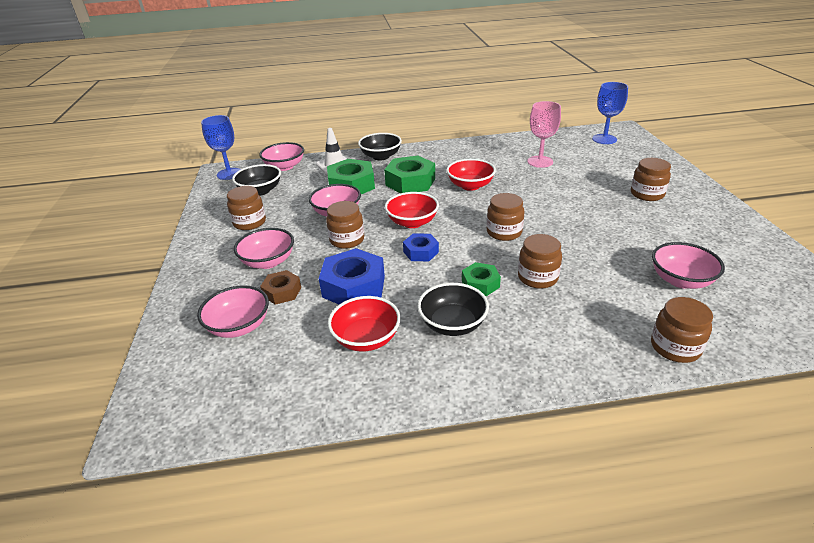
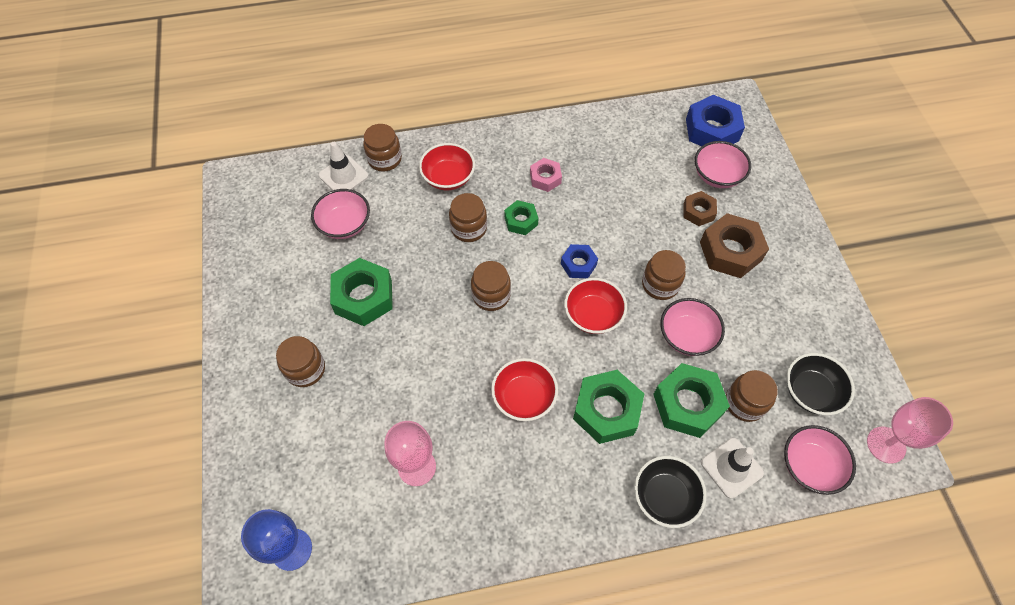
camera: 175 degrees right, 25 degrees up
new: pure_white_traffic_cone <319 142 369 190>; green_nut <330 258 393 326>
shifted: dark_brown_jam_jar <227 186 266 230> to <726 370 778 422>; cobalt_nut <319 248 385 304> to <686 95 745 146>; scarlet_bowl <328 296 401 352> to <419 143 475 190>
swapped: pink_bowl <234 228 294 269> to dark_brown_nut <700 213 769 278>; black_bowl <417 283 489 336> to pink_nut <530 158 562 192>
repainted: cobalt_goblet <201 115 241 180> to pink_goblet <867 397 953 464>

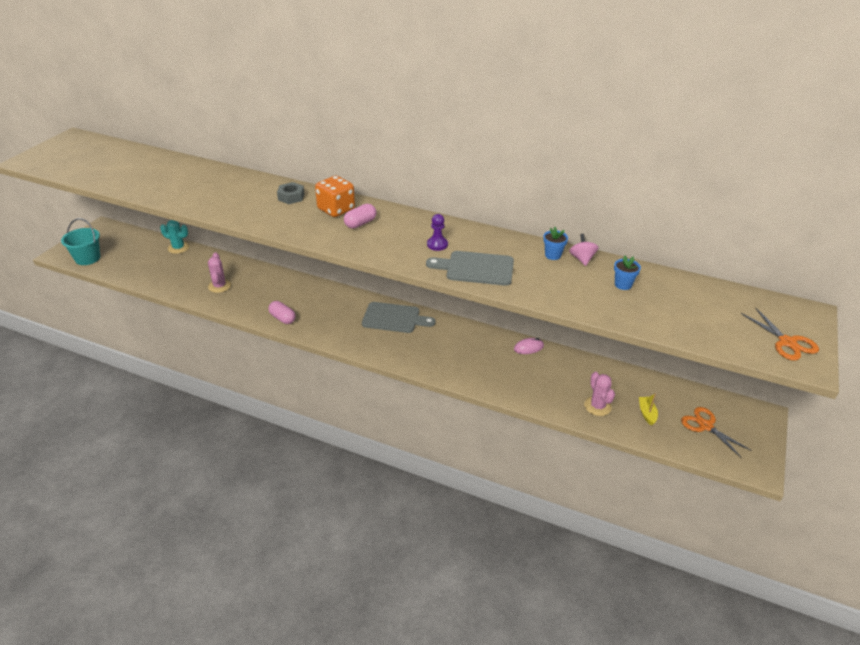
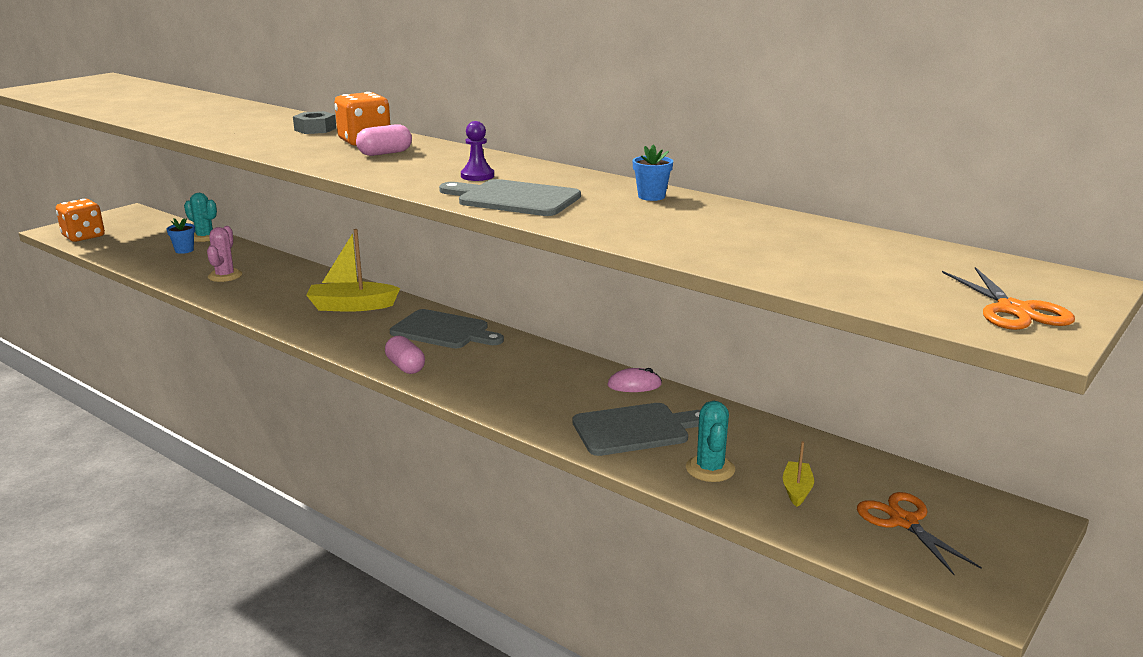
camera: 15 degrees right, 15 degrees down
gone: pink_spinning_top <569 234 599 266>
new: bright_yellow_boat <306 229 400 312>; grey_chopping_board <572 403 700 456>
shifted: pink_pill_shape <268 301 296 324> to <385 336 425 374>; cobalt_flower_pot <614 256 641 290> to <167 218 195 254>
swapped: turquoise_pail <61 218 100 265> to bright_orange_dice <56 199 105 242>
repainted: pink_prickly_plant <584 372 615 416> to turquoise_prickly_plant <686 401 735 482>

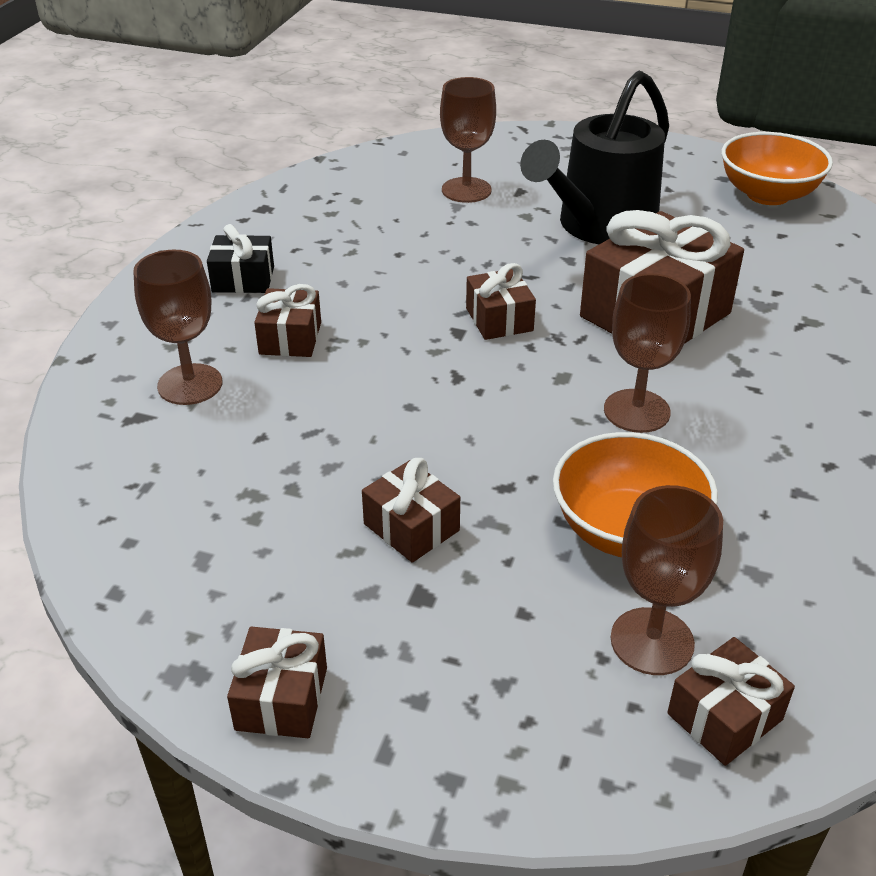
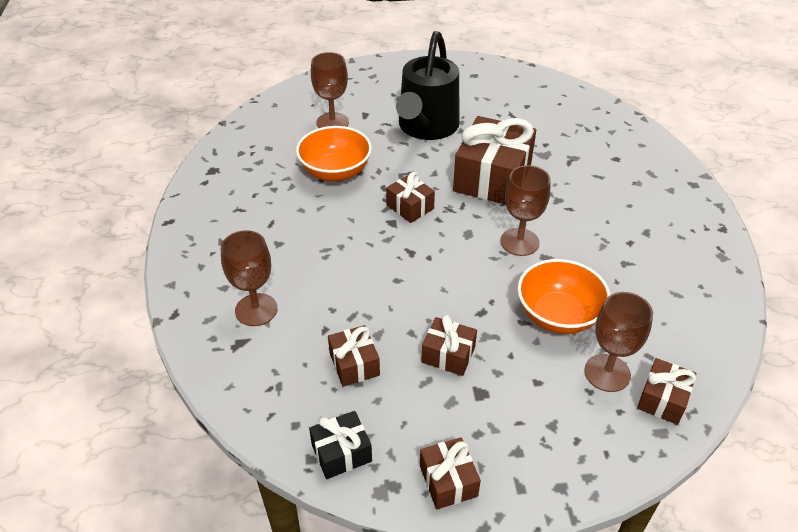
camera: 25 degrees left, 5 degrees up
shifted: black_wrapped_gift <207 224 274 293> to <309 411 372 479>; dark_brown_wrapped_gift <254 284 321 357> to <328 325 380 387>; bright_orange_bowl <722 132 833 205> to <296 126 372 181>

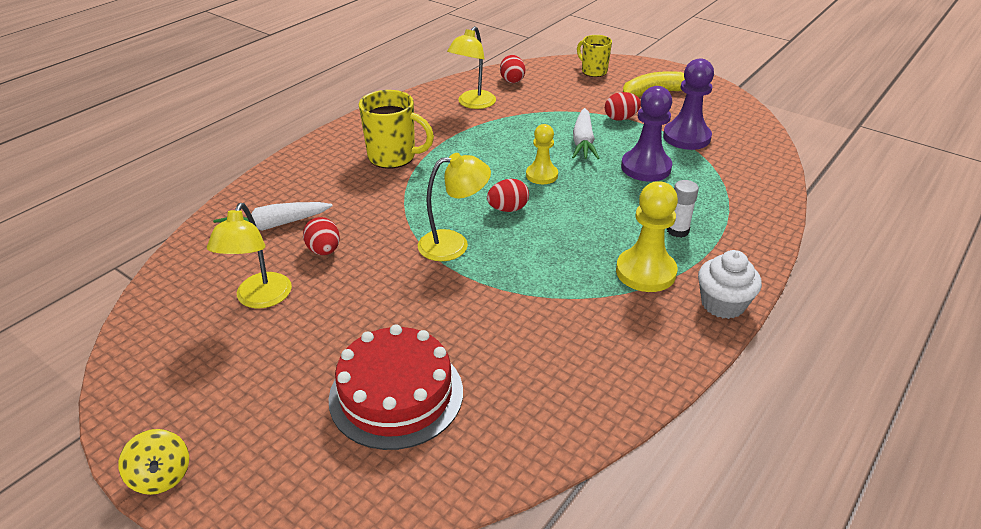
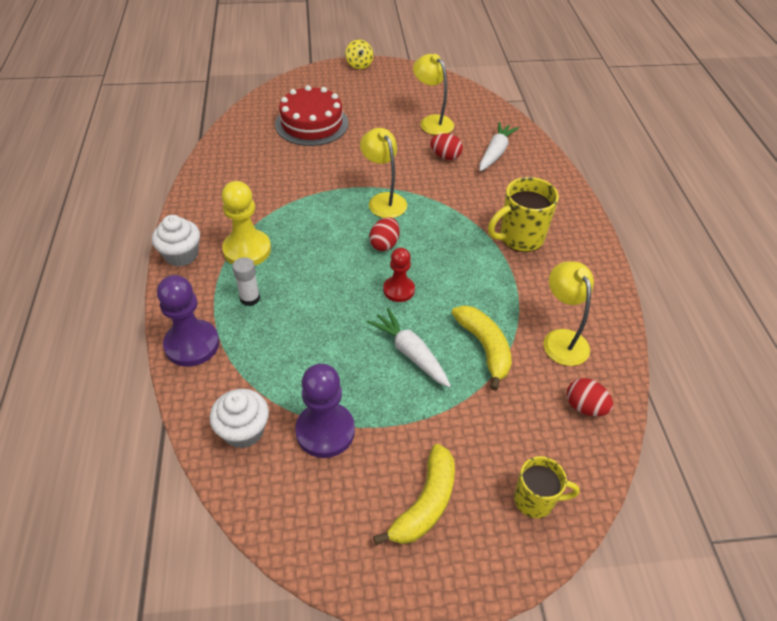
camera: 135 degrees right, 10 degrees up
gone: scarlet_toy_egg <605 92 641 121>
new: pure_white_muffin <209 389 269 449>; bright_yellow_banana <452 305 512 391>
shifted: violet_game_pawn <621 86 672 182> to <157 275 219 367>
repainted: bright_yellow_game_pawn <526 124 558 184> to scarlet_game_pawn <383 248 415 302>
rotated: bright_yellow_spinning_top <118 429 189 495> = <345 40 373 69> 120 degrees counterclockwise; bright_yellow_reading_lamp <418 153 491 261> = <360 128 407 218> 120 degrees clockwise

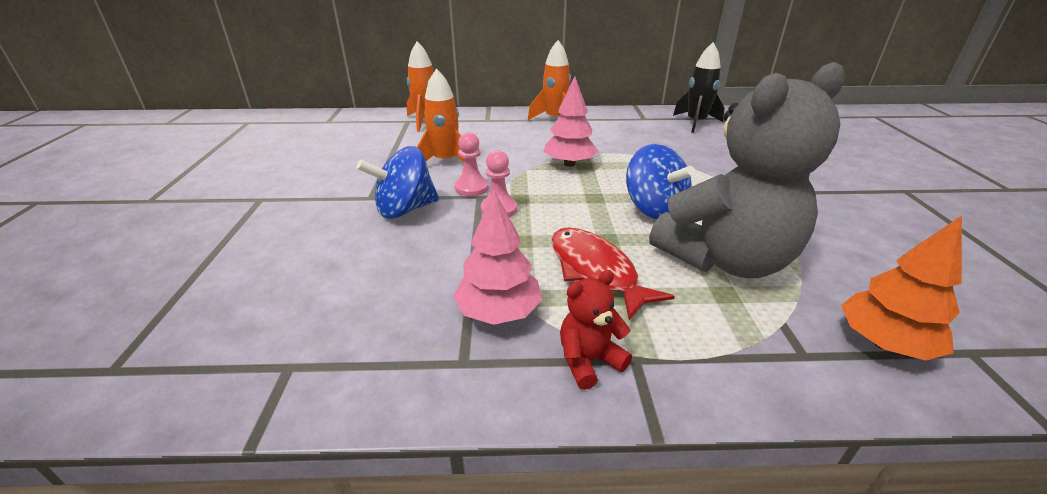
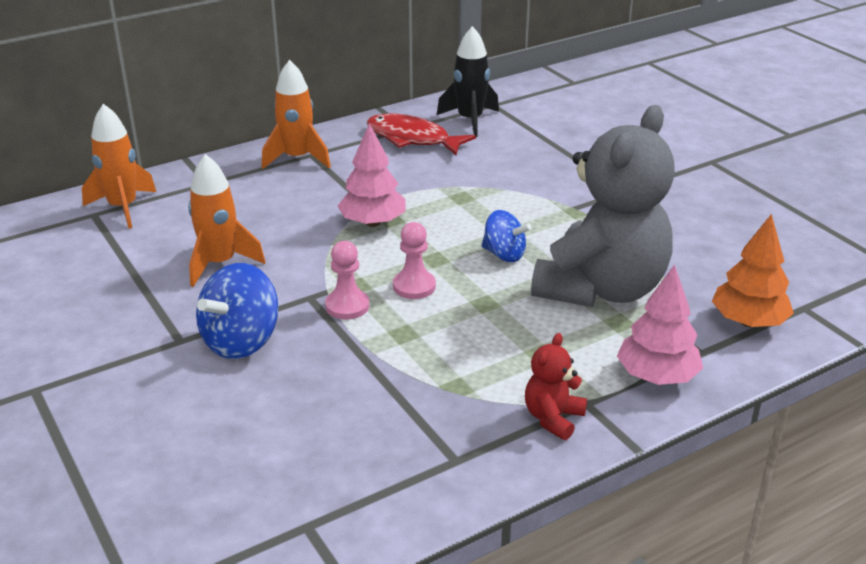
camera: 30 degrees left, 0 degrees up
shifted: pink_toy_tree <453 190 542 325> to <617 264 703 385>; pink_game_pawn <455 132 489 196> to <393 222 436 299>; scarlet_toy_fish <551 228 675 320> to <366 113 476 155>
scaled: cobalt_spinning_top <626 144 695 219> = <481 210 531 262> x0.64

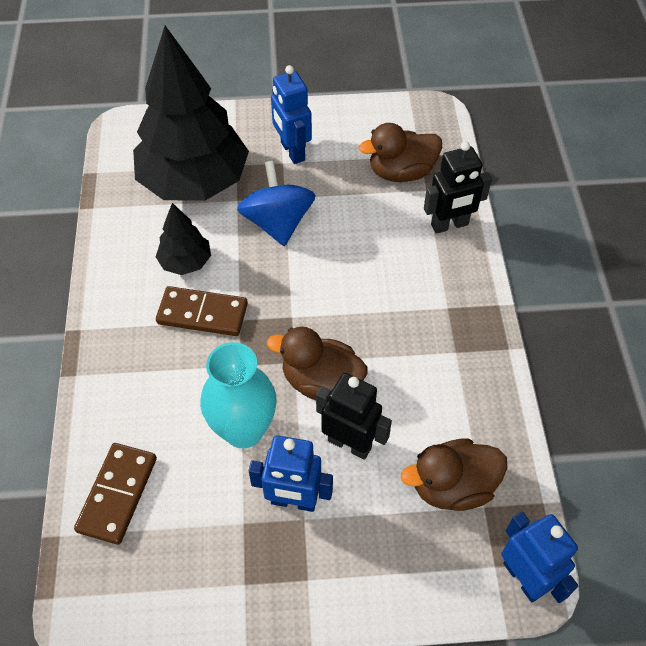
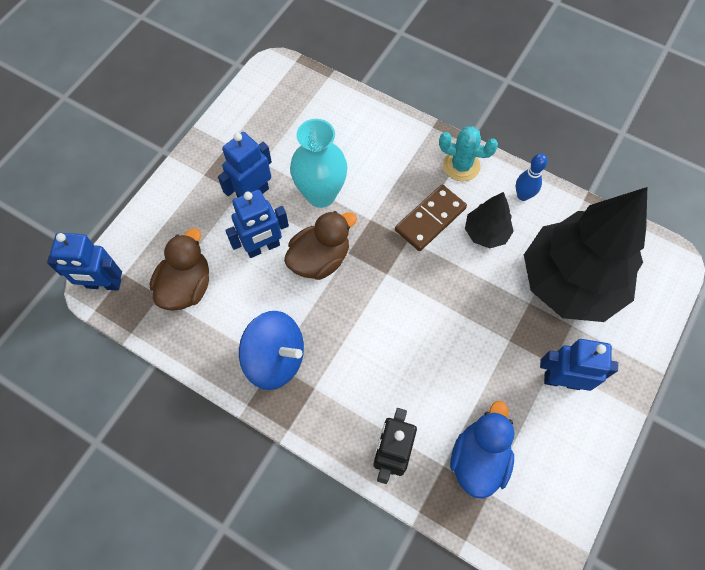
camera: 125 degrees right, 10 degrees up
gone: dark_brown_domino <74 443 157 545>
new: turquoise_prickly_plant <439 126 498 182>; cobalt_bowling_pin <516 153 548 201>
shifted: cobalt_spinning_top <237 161 316 246> to <239 311 304 390>
repainted: black_robot_figure <316 373 392 460> to cobalt_robot_figure <225 189 289 258>; dark_brown_rubber_duck <359 123 442 182> to cobalt_rubber_duck <450 401 515 499>

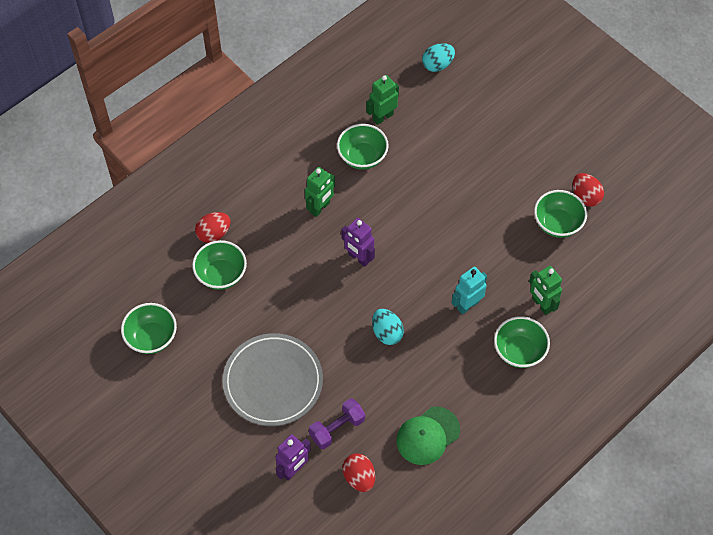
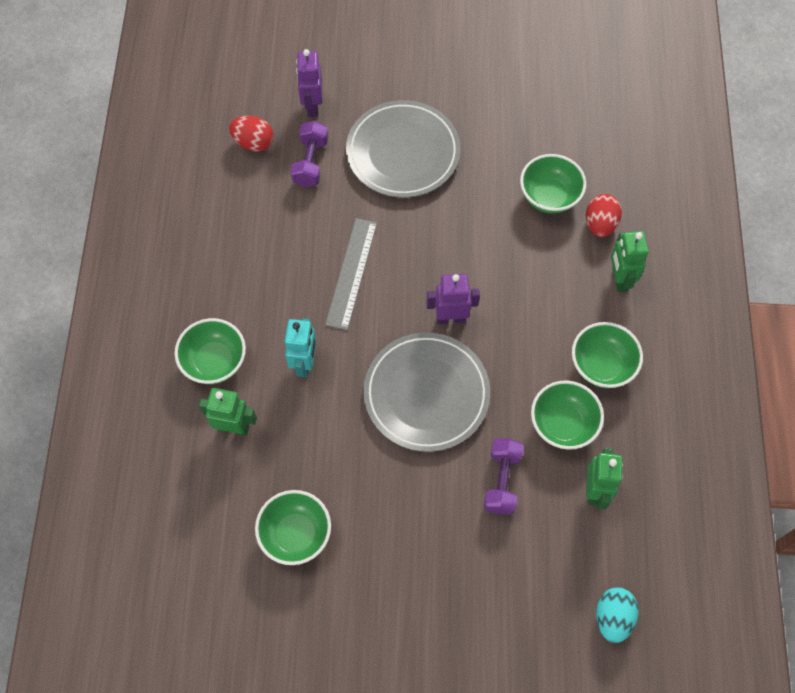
camera: 135 degrees right, 5 degrees up
gone: green_baseball_cap <396 407 460 465>; scarlet_toy_egg <573 173 604 207>
new: grey_plate <363 333 490 452>; violet_free_weight <484 438 524 515>
shifted: green_bowl <121 303 177 354> to <572 322 643 388>; green_robot_figure <305 167 335 217> to <611 231 649 292>
swapped: turquoise_toy_egg <372 309 404 345> to grey_straightedge <325 218 377 330>

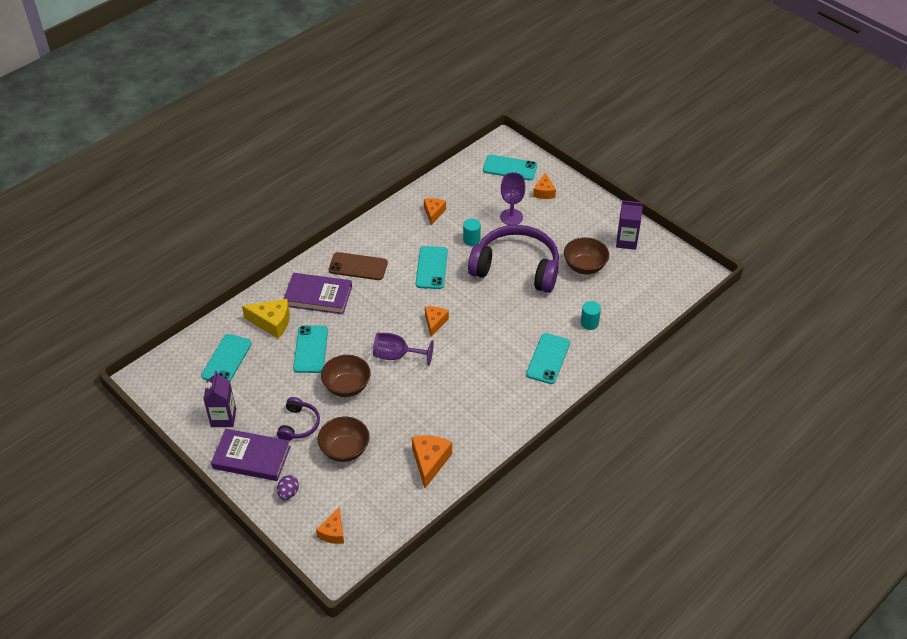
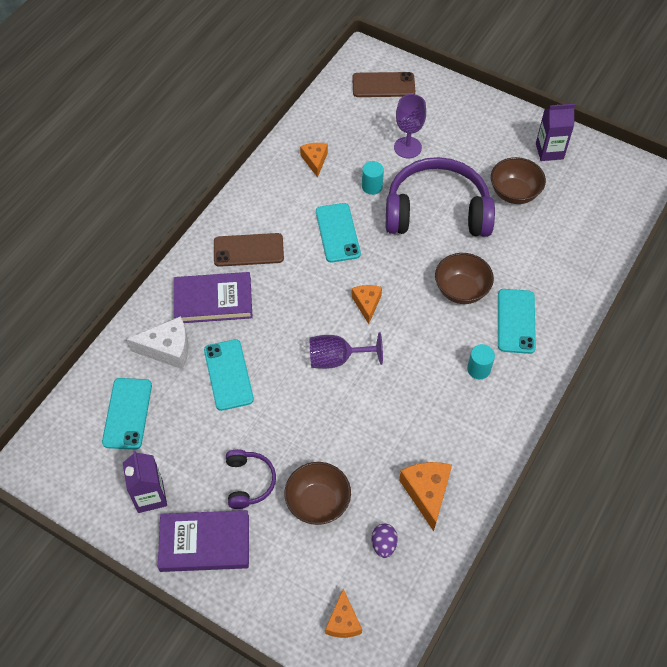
camera: 15 degrees left, 10 degrees up
gone: bright_orange_cheese <533 172 556 199>
shifted: violet_toy_egg <277 475 299 500> to <372 524 398 558>; dark_brown_bowl <321 355 371 397> to <435 253 494 304>; turquoise_cylinder_shape <581 301 601 330> to <467 344 495 379>
repainted: bright_yellow_cheese <242 299 290 338> to pure_white_cheese <127 316 188 369>; turquoise_phone <483 155 537 180> to dark_brown_phone <352 72 415 97>

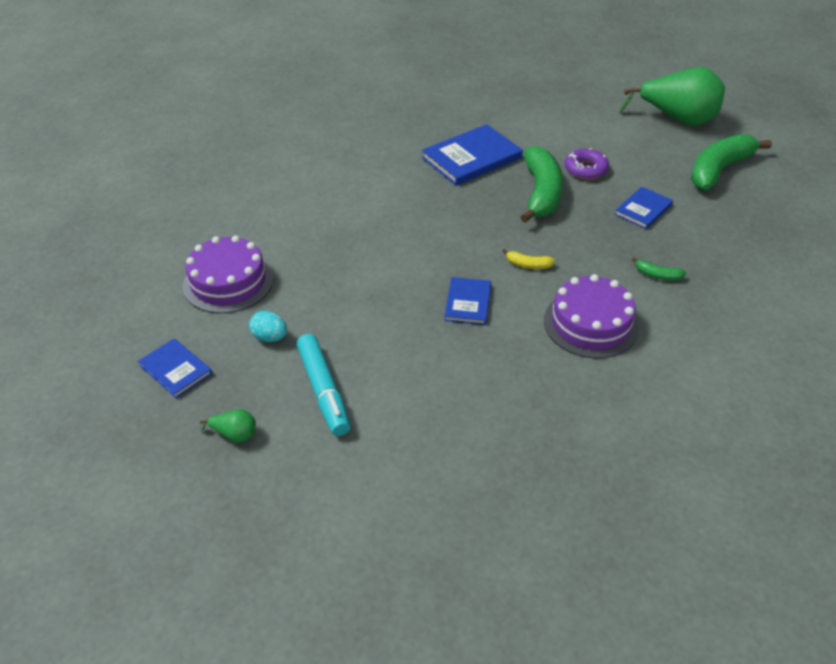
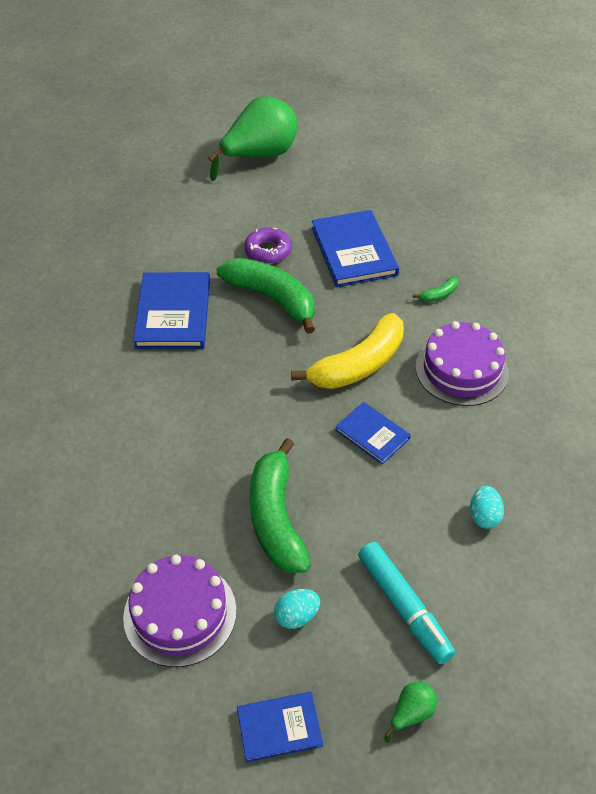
camera: 55 degrees left, 5 degrees up
new: turquoise_toy_egg <470 486 504 529>
shifted: green_banana <691 134 772 190> to <249 438 311 573>
rotated: turquoise_marker <297 334 350 436> = <358 542 455 664> 45 degrees clockwise
scaled: bright_yellow_banana <502 249 555 269> = <291 313 404 389> x2.41; cobalt_hardcover <615 187 673 229> = <312 210 399 287> x1.73

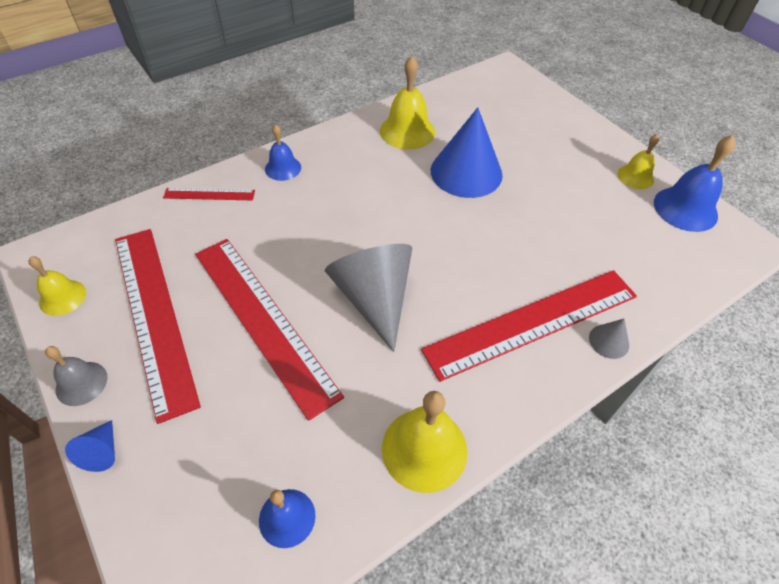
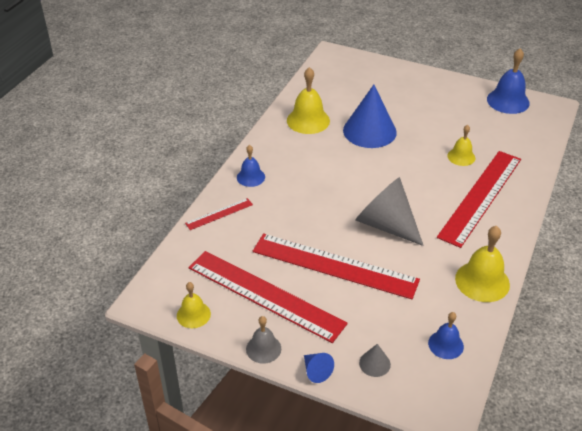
camera: 30 degrees left, 10 degrees down
shifted: grey_solid_cone <589 319 629 359> to <359 344 391 377>; bright_yellow_bell <618 134 659 189> to <447 125 475 166>

